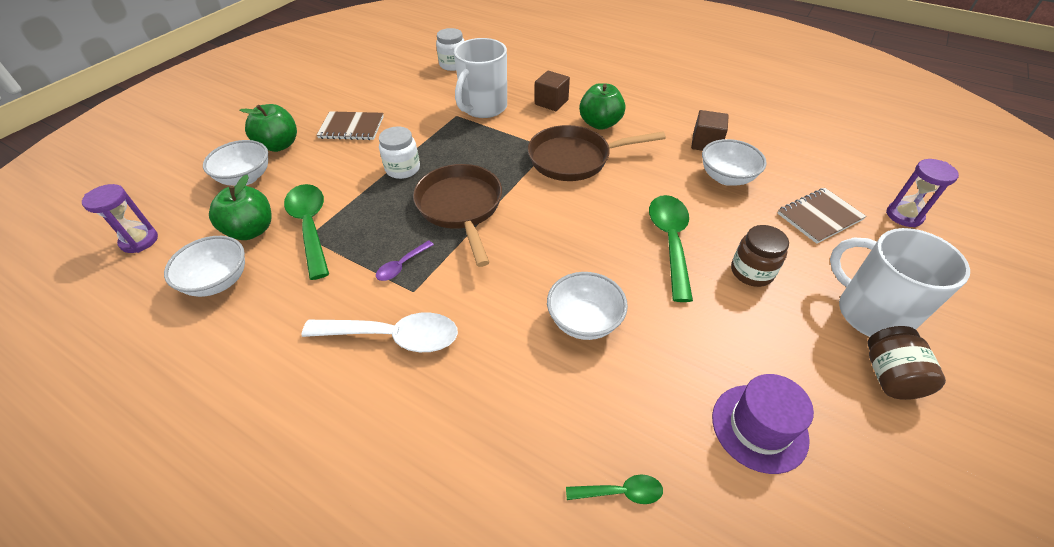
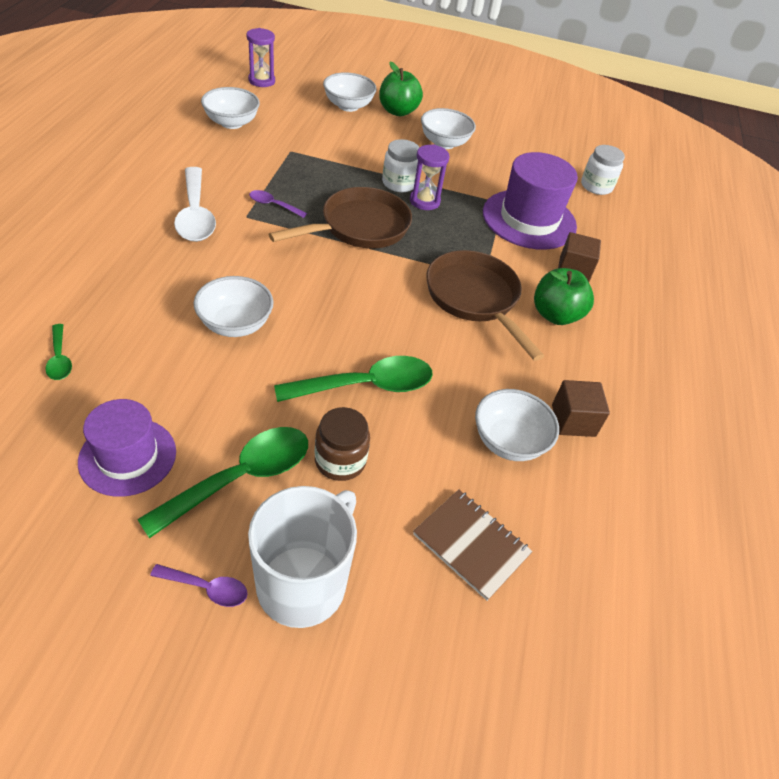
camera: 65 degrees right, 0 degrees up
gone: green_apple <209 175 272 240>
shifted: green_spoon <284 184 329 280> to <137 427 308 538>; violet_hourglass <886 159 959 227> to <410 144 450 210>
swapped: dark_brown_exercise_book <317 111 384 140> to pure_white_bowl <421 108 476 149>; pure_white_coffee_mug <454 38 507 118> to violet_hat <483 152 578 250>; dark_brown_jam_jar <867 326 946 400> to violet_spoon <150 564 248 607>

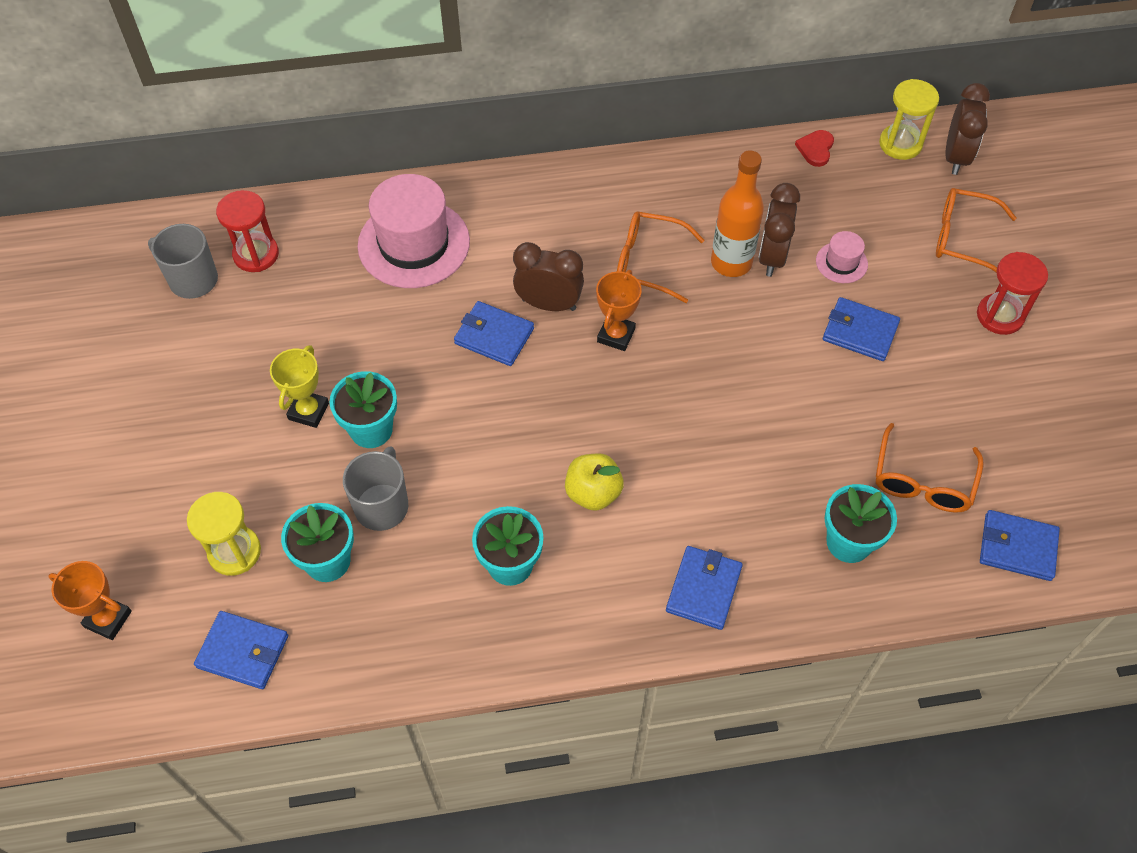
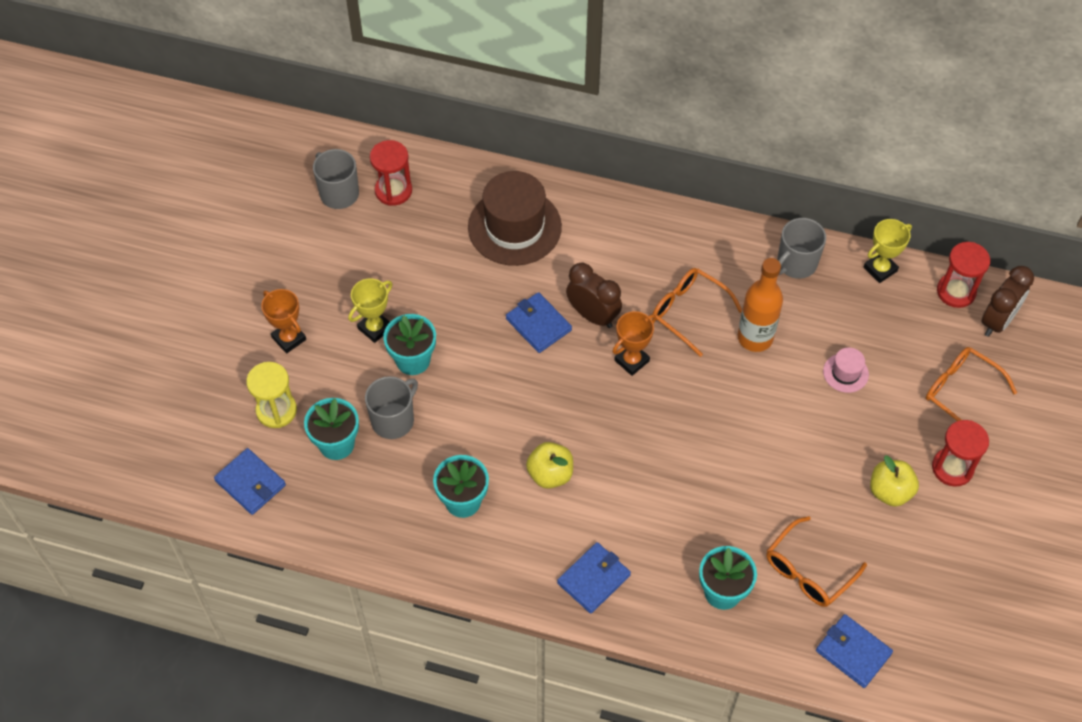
camera: 25 degrees right, 0 degrees up
gone: dark_brown_alarm_clock <758 183 800 277>; cobalt_billfold <823 297 900 361>
new: grey_coffee_mug <777 218 826 279>; bright_yellow_apple <870 456 919 507>
shifted: bright_orange_award_cup <48 561 132 640> to <261 289 306 353>
swapped: scarlet_love_heart <795 130 834 167> to bright_yellow_award_cup <864 219 912 283>
repainted: pink_hat <358 174 470 288> to dark_brown_hat <468 171 562 266>; bright_yellow_hourglass <879 79 939 160> to scarlet_hourglass <937 242 990 308>

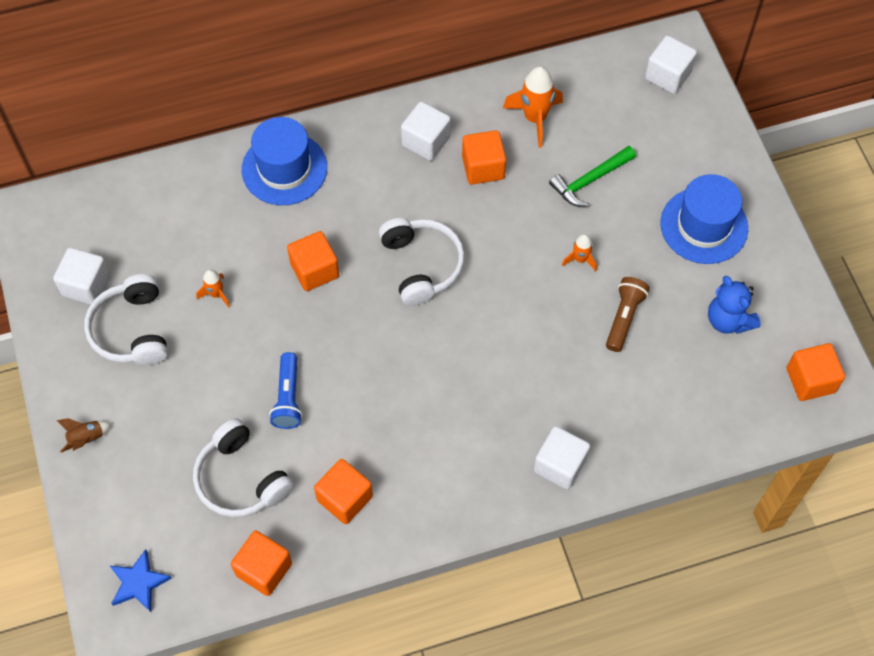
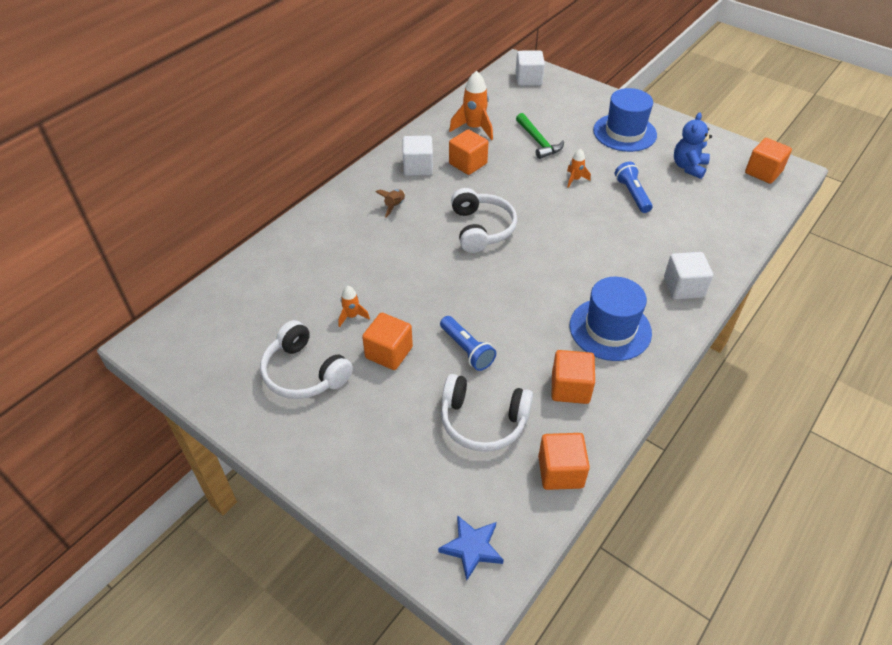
camera: 35 degrees left, 15 degrees down
gone: pure_white_block <53 247 110 305>
shifted: dark_brown_toy_rocket <56 418 112 452> to <375 189 405 218>; cobalt_hat <242 117 327 205> to <570 277 652 361>; bright_orange_block <287 231 339 291> to <362 313 413 370>
repainted: dark_brown_pocket_torch <606 277 650 352> to cobalt_pocket_torch <615 162 653 213>
rotated: pure_white_over-ear_headphones <379 218 465 306> = <451 188 517 253> 45 degrees clockwise; green_hammer <549 146 636 207> = <516 113 564 159> 45 degrees counterclockwise; cobalt_teddy <708 276 761 334> = <674 112 712 179> 90 degrees clockwise

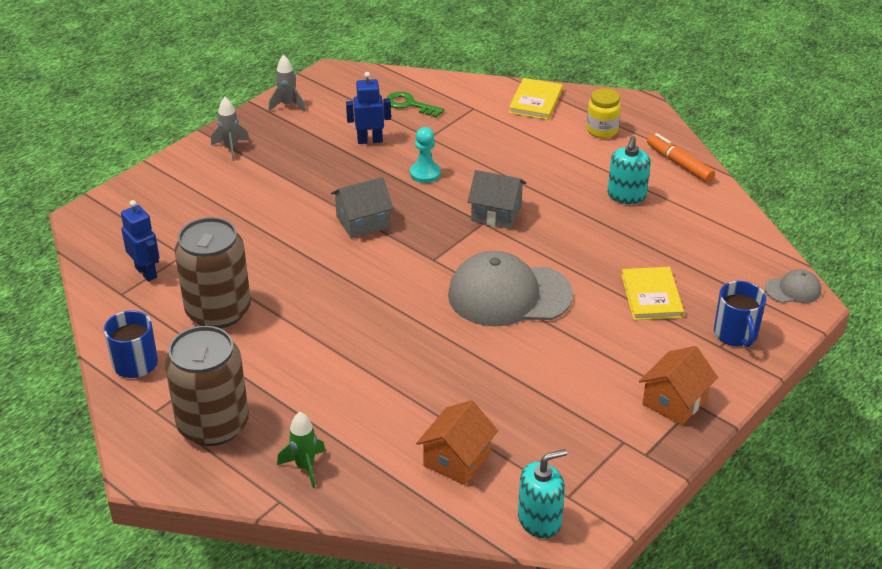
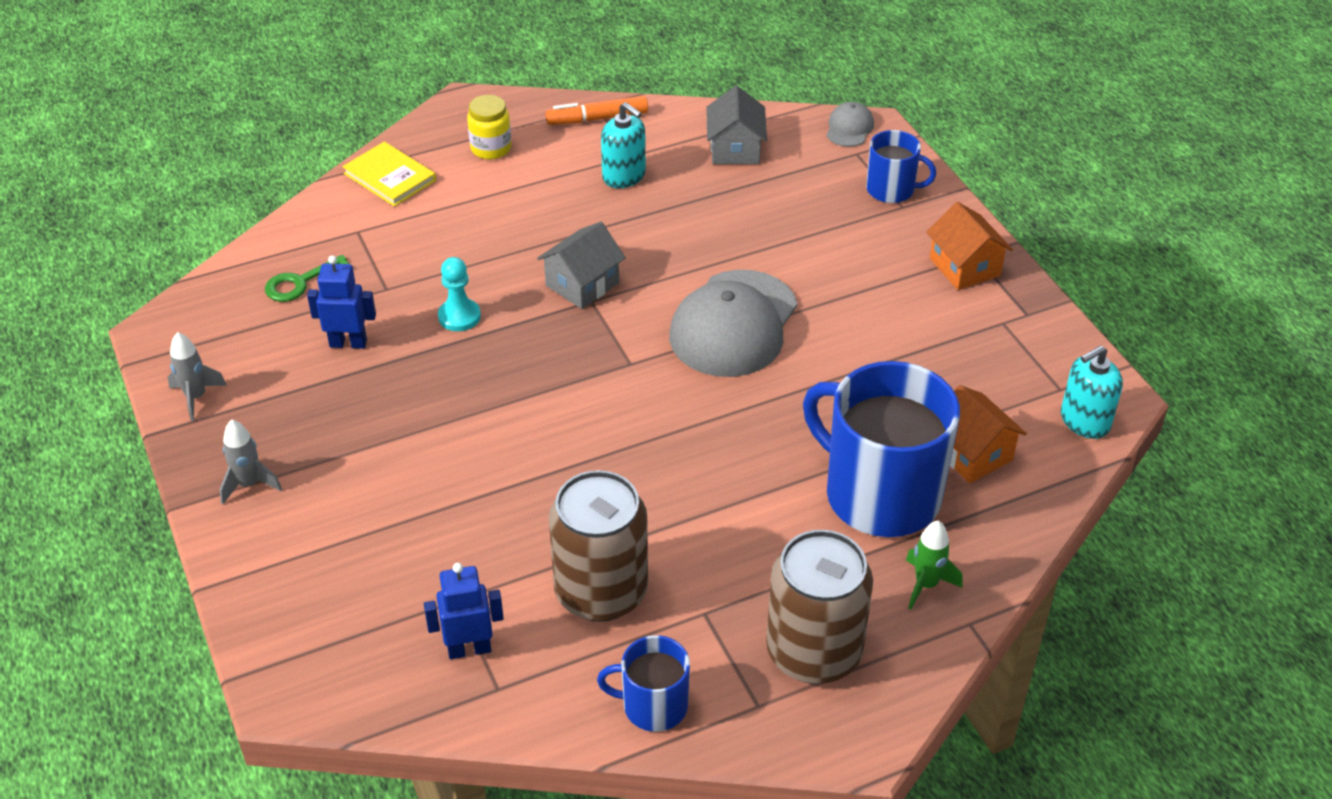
camera: 65 degrees left, 5 degrees up
gone: bright_yellow_hardcover <621 267 684 320>
new: cobalt_coffee_mug <803 361 960 537>
shifted: grey_toy_house <331 177 393 239> to <706 86 767 164>
rotated: cobalt_robot_figure <346 72 391 144> = <307 255 376 349> 75 degrees clockwise; turquoise_soap_dispenser <518 449 567 539> = <1061 346 1123 439> 120 degrees counterclockwise

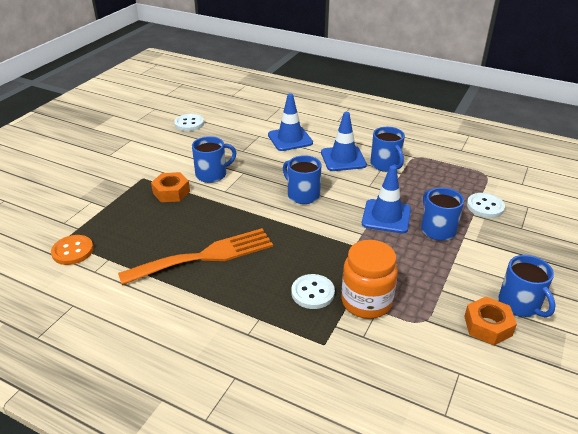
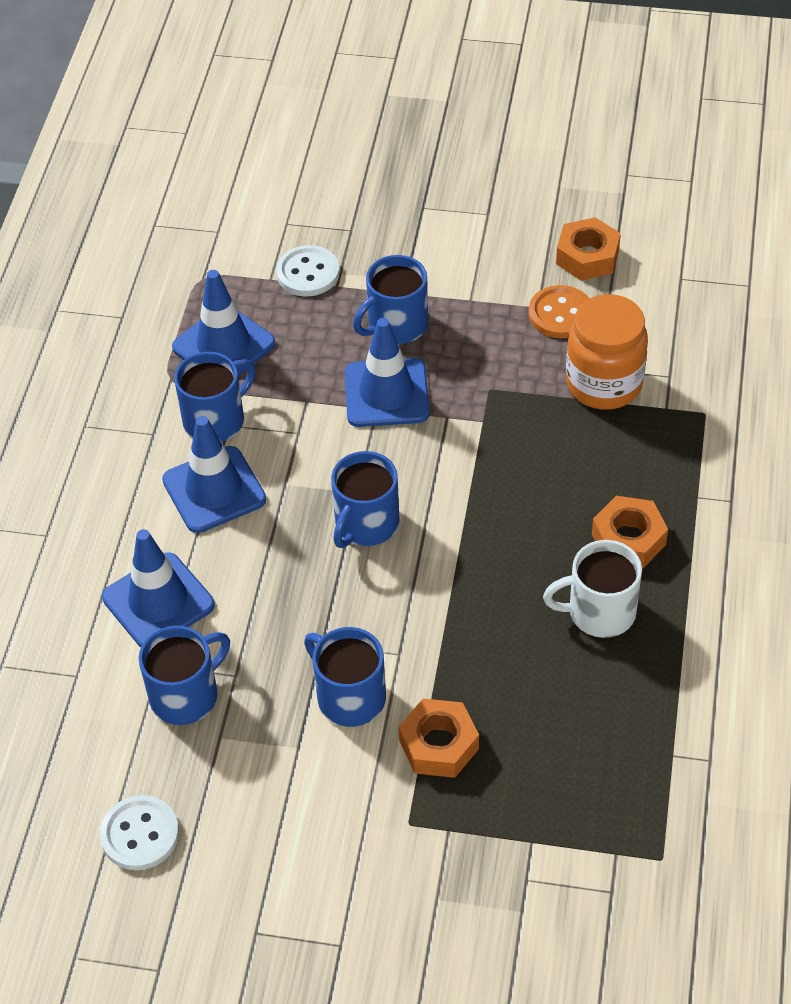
camera: 105 degrees left, 15 degrees up
gone: pure_white_button <291 274 335 309>
new: cobalt_traffic_cone <172 270 275 376>; bright_orange_nut <592 496 668 568>
shifted: bright_orange_button <51 235 94 265> to <528 285 589 338>; cobalt_coffee_mug <498 255 556 317> to <139 626 230 725>
swapped: bright_orange_table_fork <118 228 273 285> to pure_white_coffee_mug <543 540 642 638>

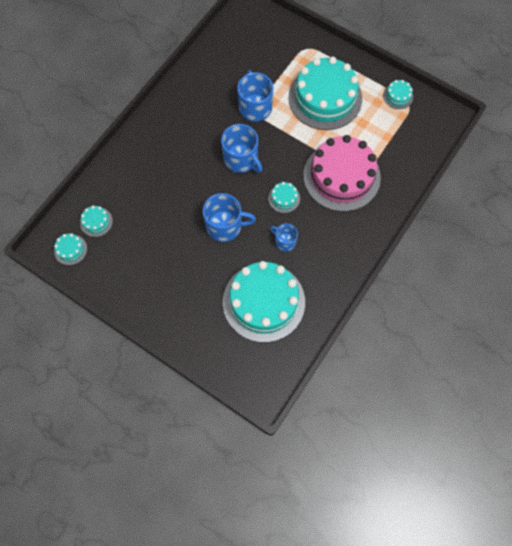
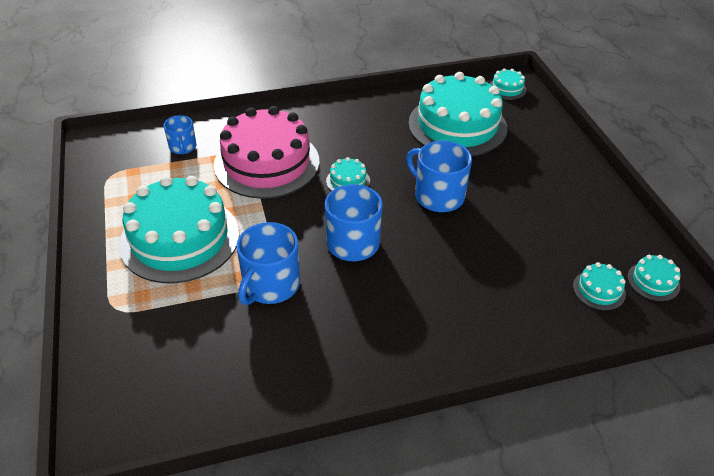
camera: 140 degrees left, 25 degrees down
shifted: cobalt_coffee_mug <270 223 298 252> to <164 115 196 154>; turquoise_gateau <383 80 413 109> to <490 68 527 100>

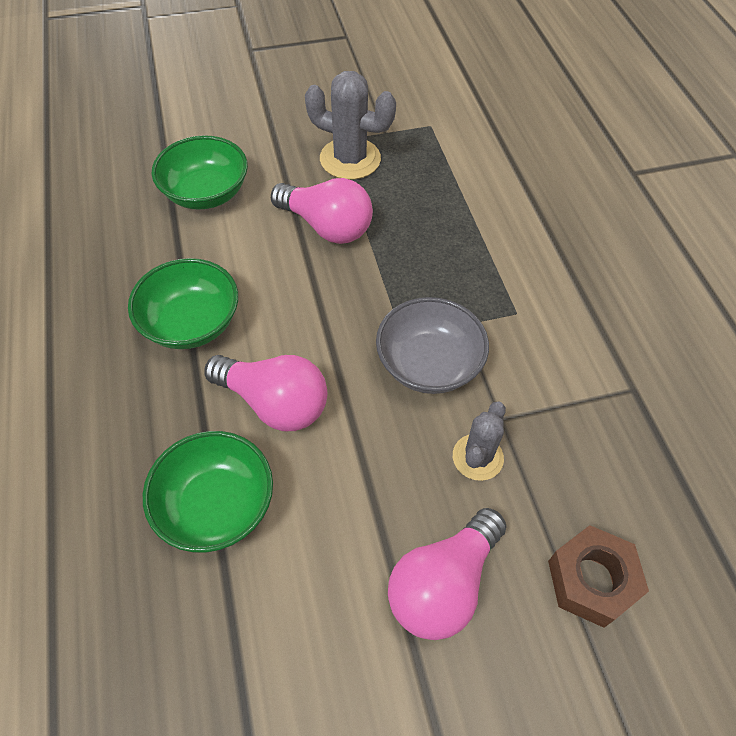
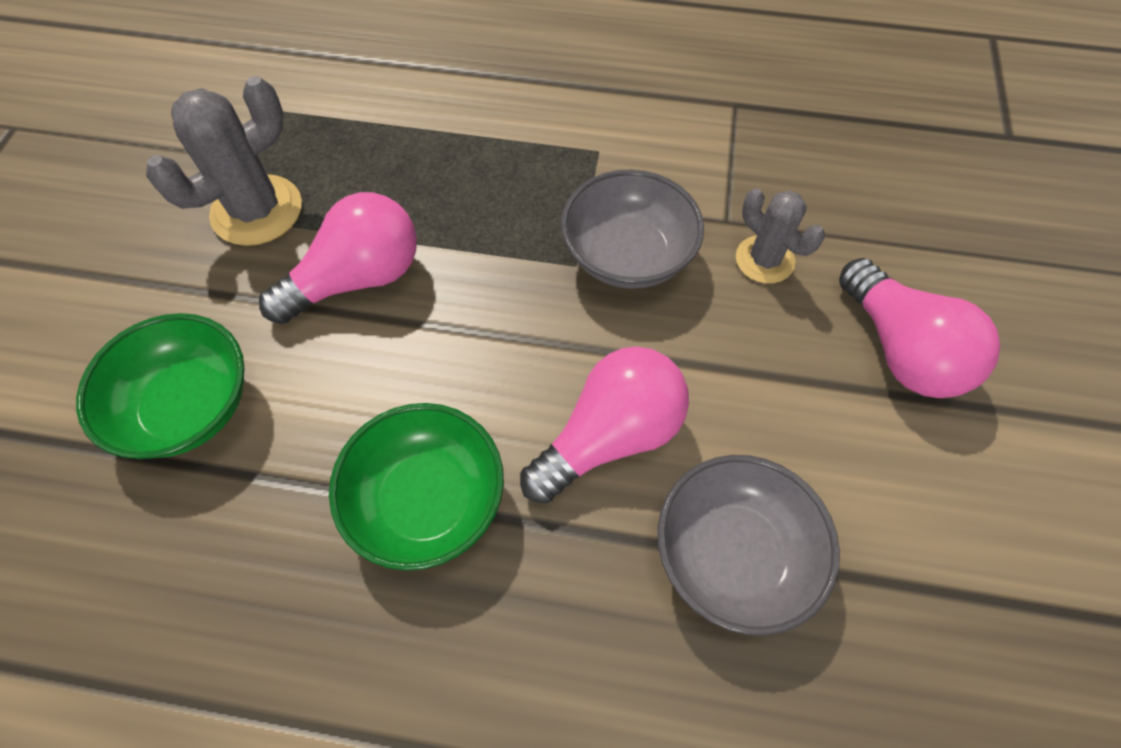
camera: 65 degrees left, 5 degrees up
gone: dark_brown_nut <548 525 649 628>
repainted: green_bowl <143 431 273 552> to grey_bowl <657 455 840 636>

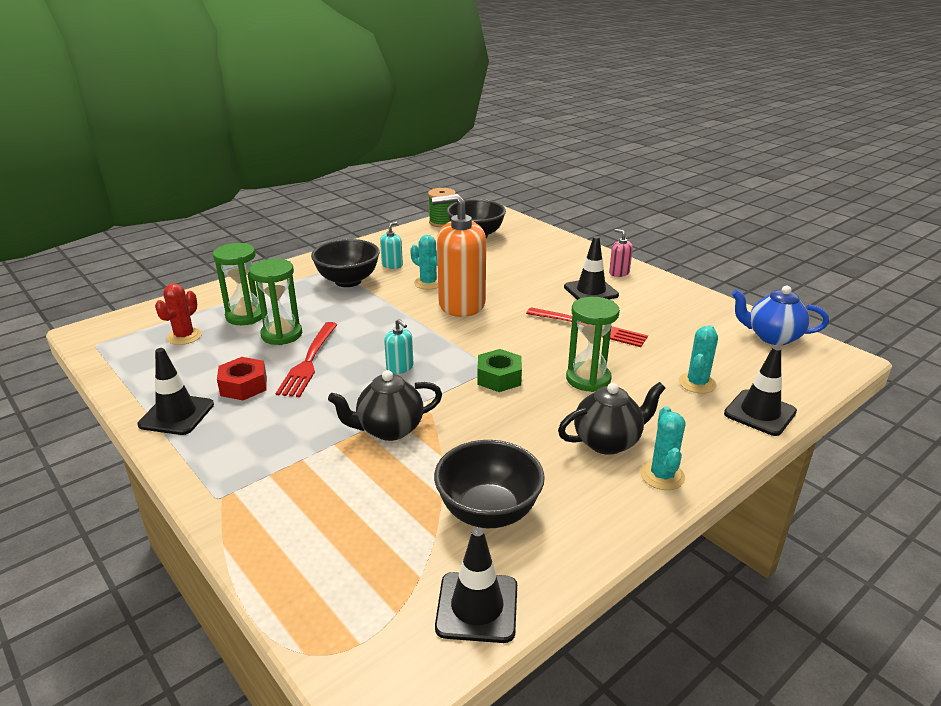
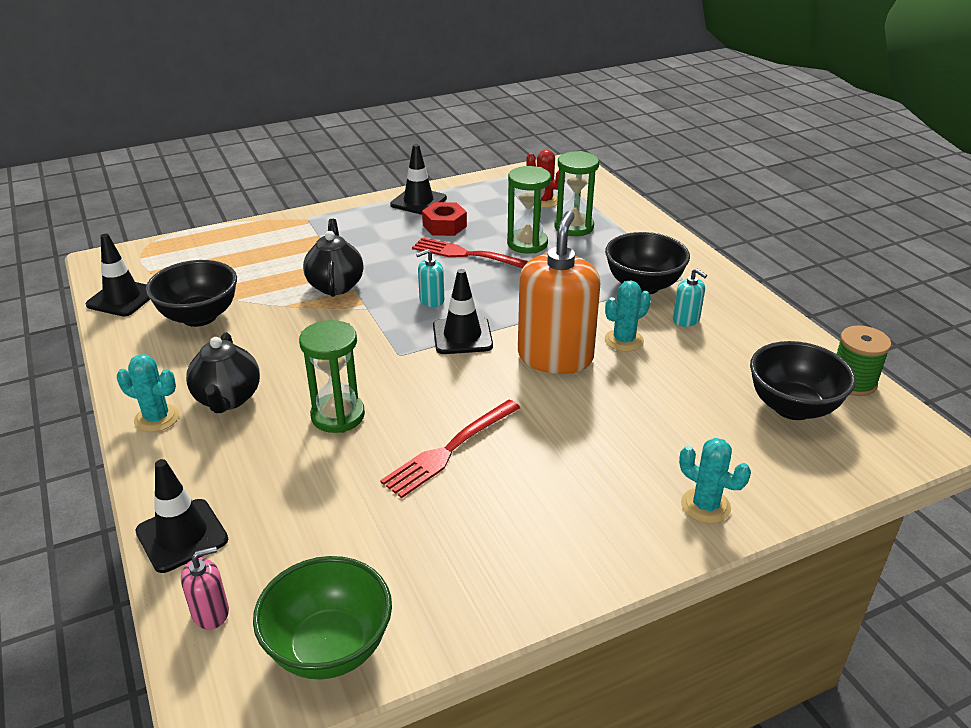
camera: 105 degrees right, 5 degrees up
gone: green_nut <477 349 522 392>
shifted: black_traffic_cone <564 236 619 300> to <433 269 493 354>; pink_soap_dispenser <609 229 633 277> to <181 547 229 630>; turquoise_prickly_plant <679 325 718 394> to <679 438 751 524>
swapped: cobalt_china_teapot <732 286 829 345> to green_bowl <253 556 392 679>

